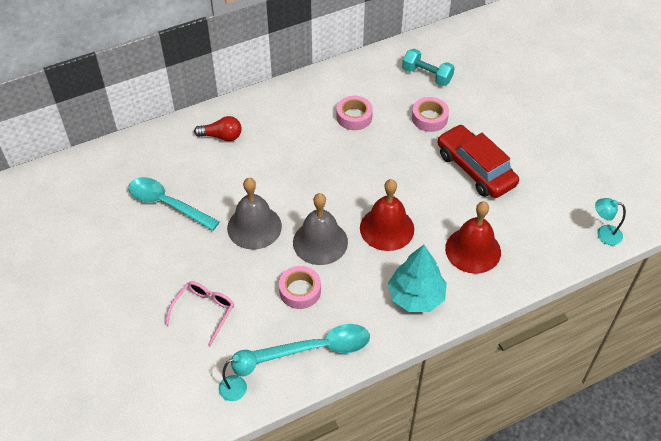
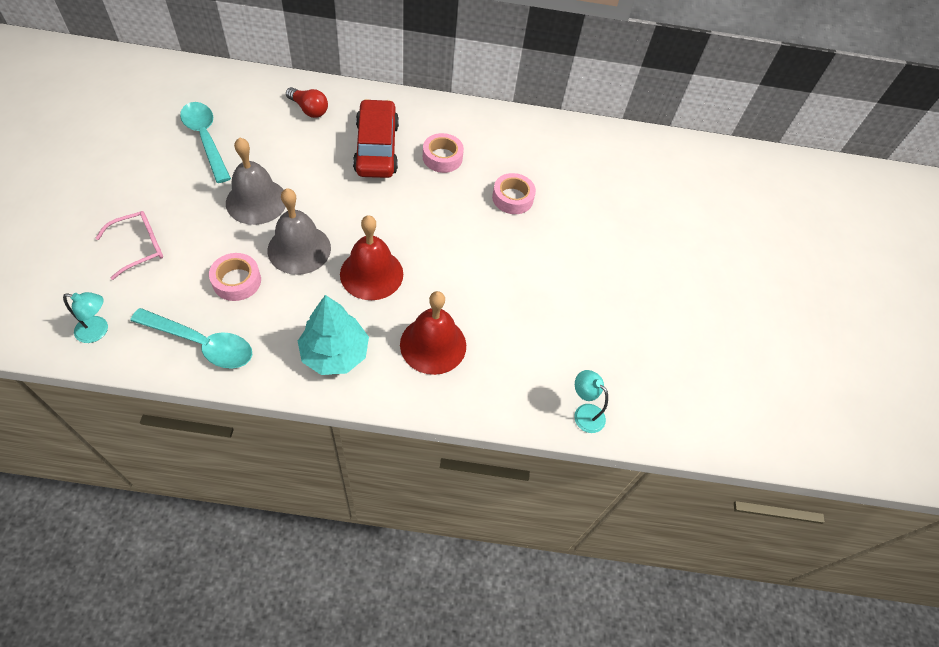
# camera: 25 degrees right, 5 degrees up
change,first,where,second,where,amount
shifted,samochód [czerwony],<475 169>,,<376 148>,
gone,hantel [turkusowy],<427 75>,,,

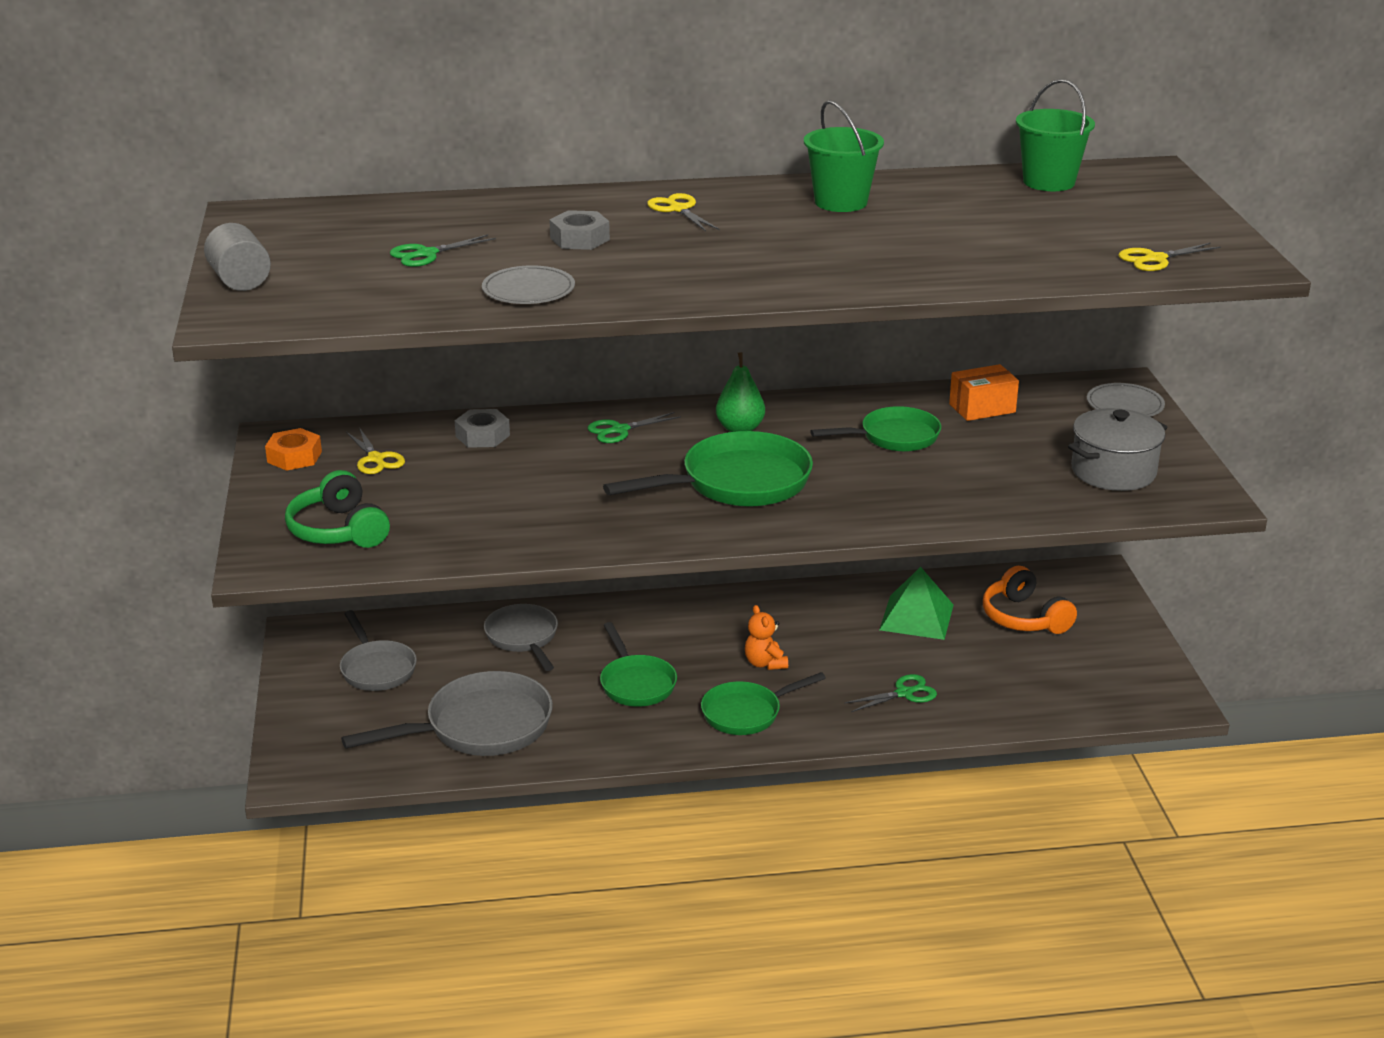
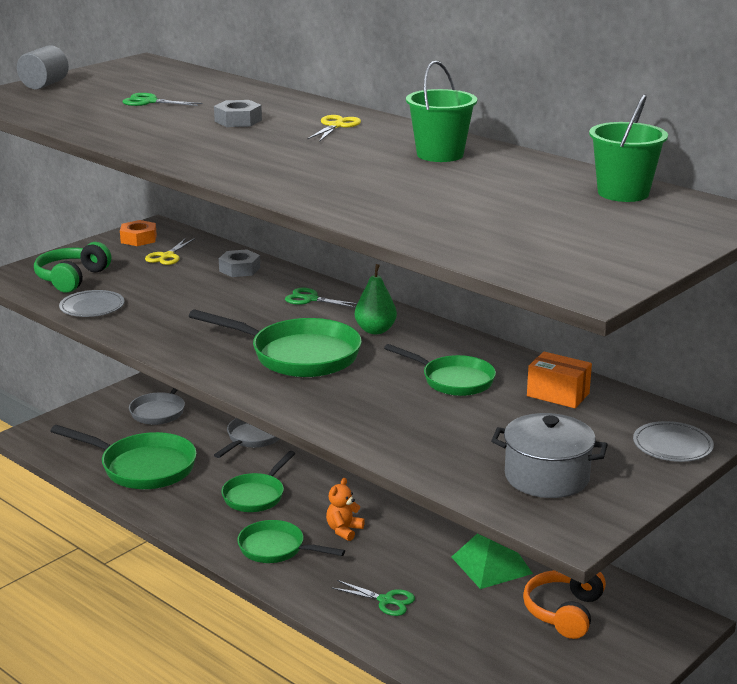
# camera: 50 degrees right, 5 degrees down
change,first,where,second,where,amount
repainted,patelnia [szary],<480 727>,patelnia [zielony],<142 467>,
shifted,talerz [szary],<528 290>,,<92 307>,
gone,nożyczki [żółty],<1155 259>,,,

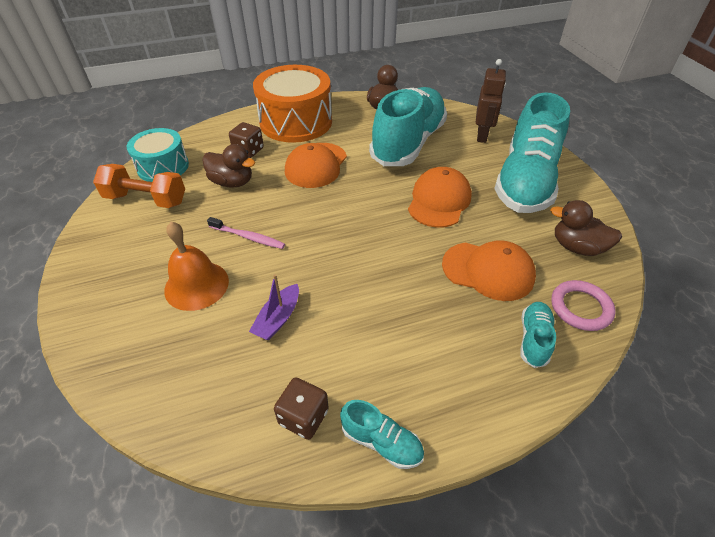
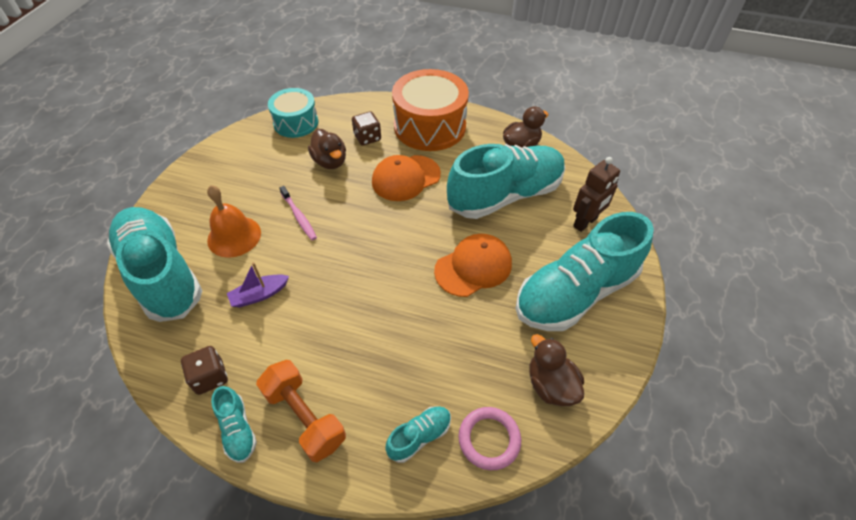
# camera: 35 degrees right, 5 degrees up
change,first,where,second,where,amount
new,,,but [turkusowy],<162 274>,
shifted,hantel [pomarańczowy],<146 199>,,<305 417>,
gone,czapka [pomarańczowy],<488 271>,,,

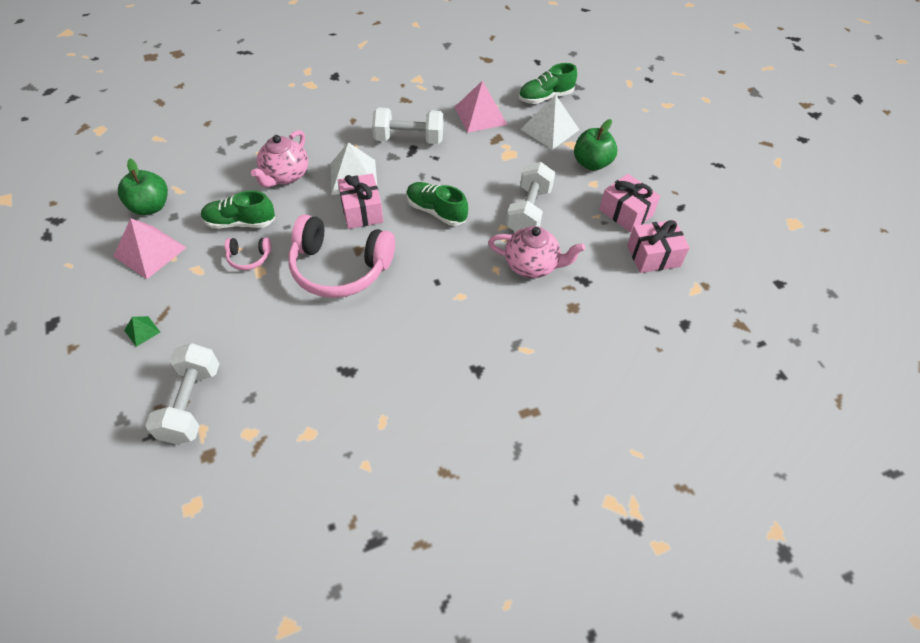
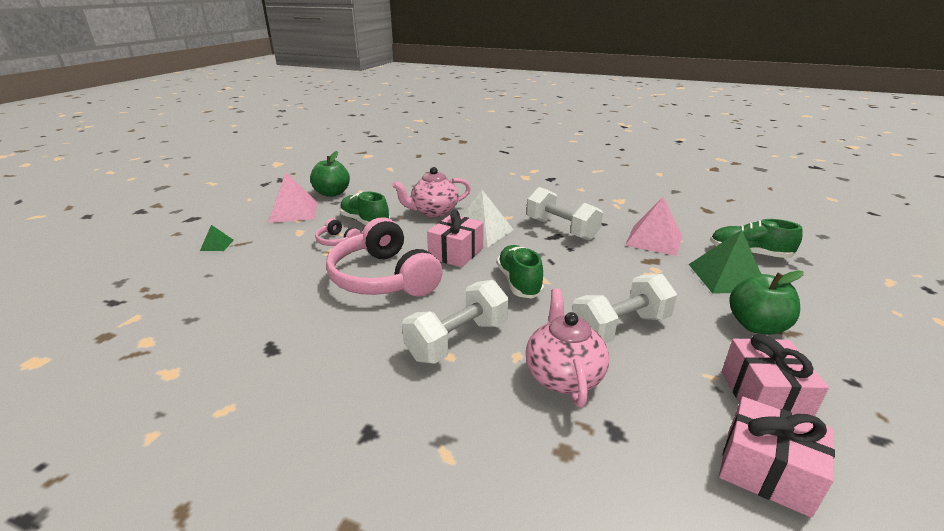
# camera: 45 degrees right, 25 degrees down
change,first,where,second,where,amount
shifted,hantel [biały],<192 403>,,<457 340>,
rotated,imbryk [różowy],<532 265>,,<563 376>,150 degrees counterclockwise
repainted,piramida [biały],<549 129>,piramida [zielony],<727 277>,

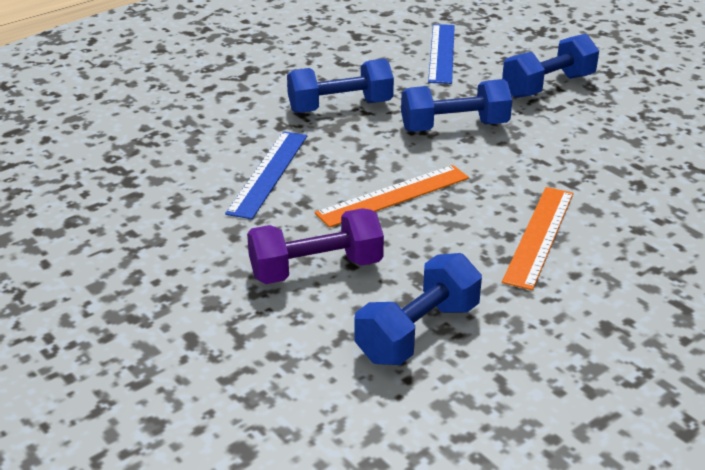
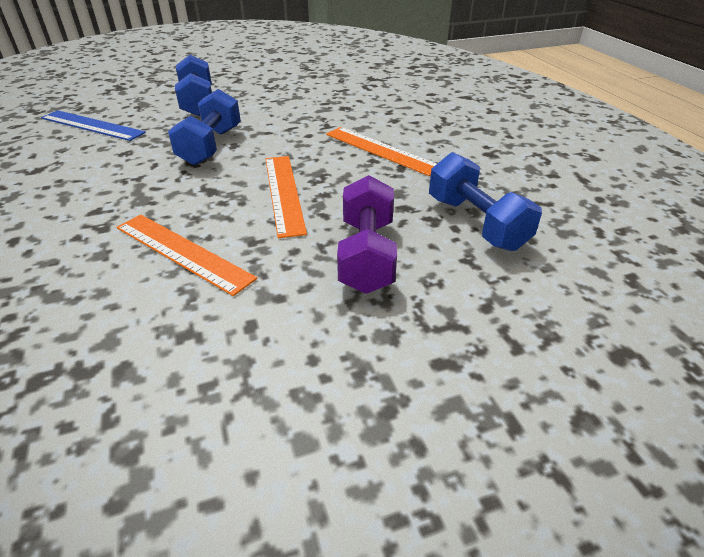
# camera: 70 degrees left, 5 degrees up
change,first,where,second,where,amount
repainted,linijka [niebieski],<269 173>,linijka [pomarańczowy],<183 252>,
gone,hantel [niebieski],<340 107>,,,

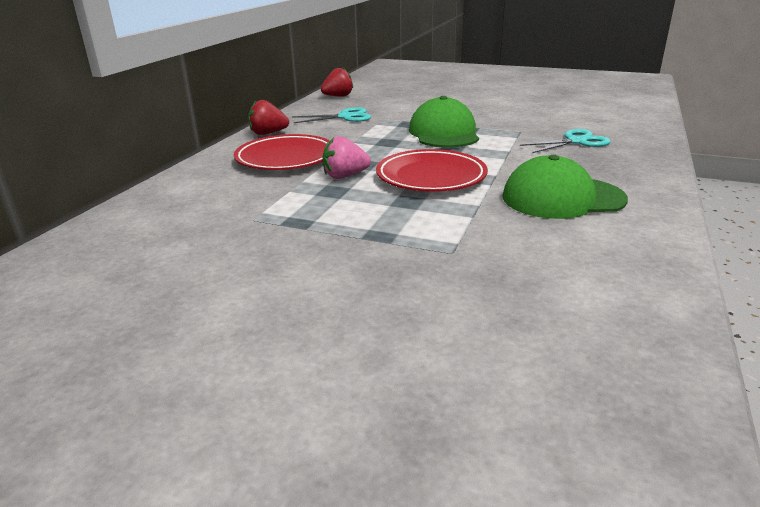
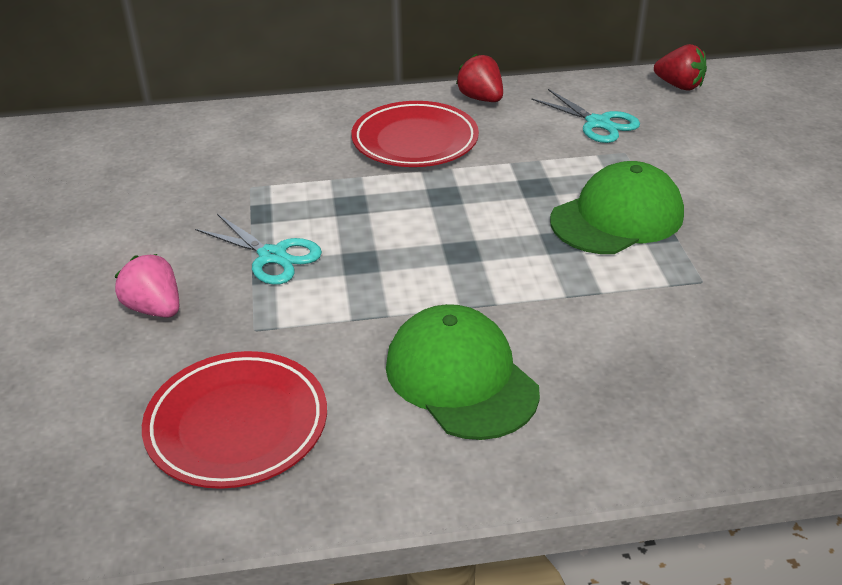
# camera: 60 degrees right, 10 degrees up
change,first,where,second,where,amount
shifted,truskawka [różowy],<345 176>,,<155 308>,
shifted,talerz [czerwony],<431 177>,,<237 425>,
shifted,nożyczki [turkusowy],<576 141>,,<272 256>,

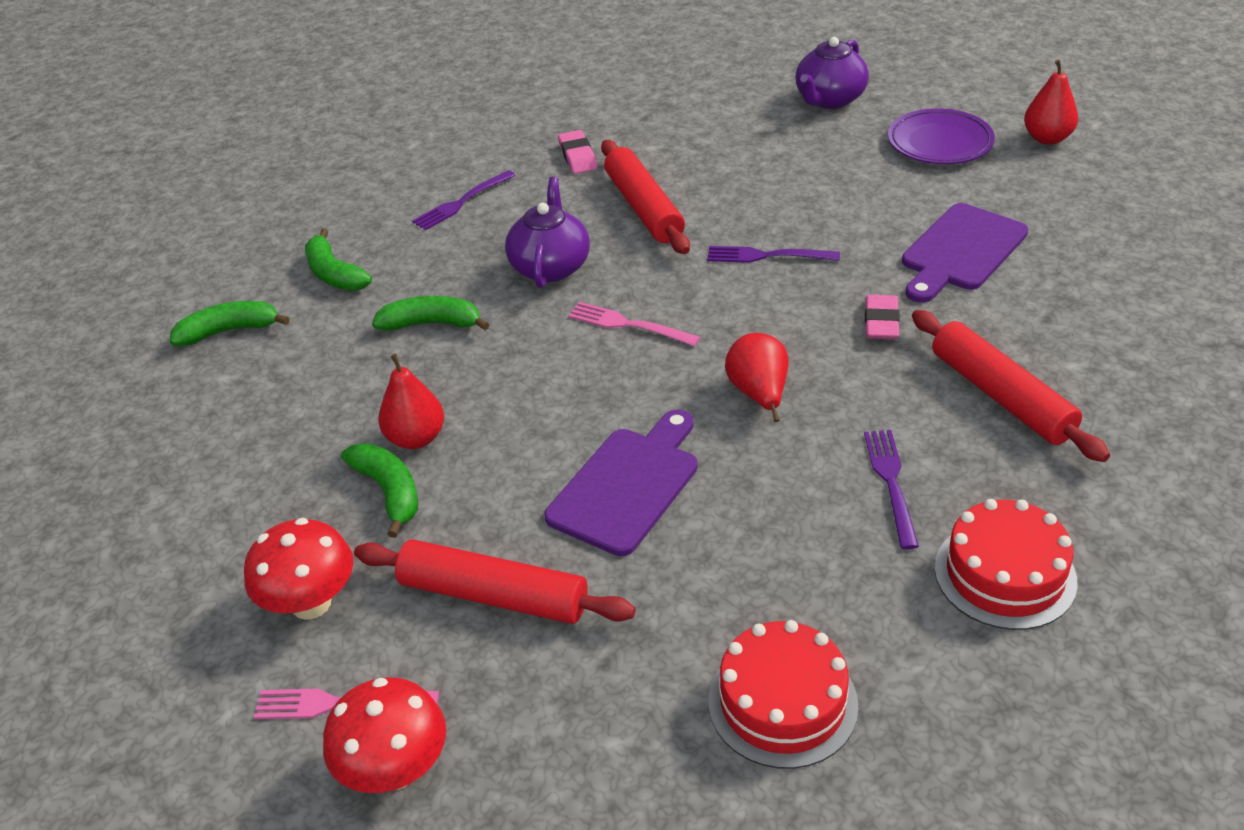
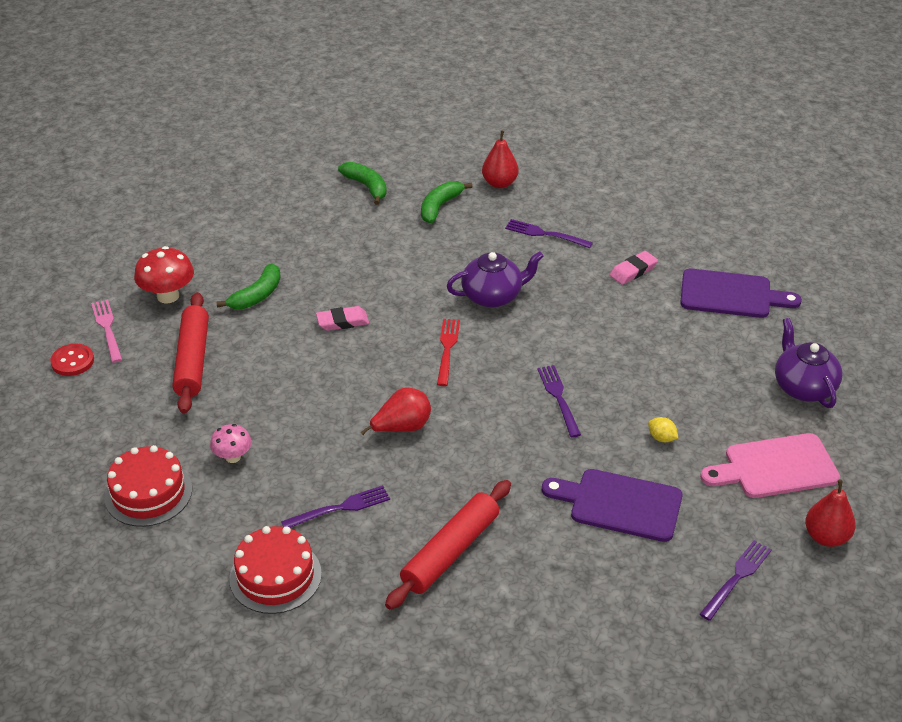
# camera: 65 degrees right, 0 degrees up
change,first,where,second,where,amount
swapped,grzyb [czerwony],<395 770>,guzik [czerwony],<72 361>,
new,,,grzyb [różowy],<233 457>,
shifted,gumka do mazania [różowy],<881 322>,,<342 322>,
repainted,widelec [różowy],<628 325>,widelec [czerwony],<447 349>,
shifted,gruszka [czerwony],<416 438>,,<499 183>,
new,,,cytryna [żółty],<661 438>,
shifted,deska do krojenia [fioletowy],<628 485>,,<731 295>,
swapped,talerz [fioletowy],<940 143>,deska do krojenia [różowy],<775 467>,
new,,,widelec [fioletowy],<736 578>,
rotated,imbryk [fioletowy],<829 99>,,<803 387>,60 degrees clockwise
gone,banan [zielony],<432 324>,,,
gone,wałek do ciasta [czerwony],<644 208>,,,

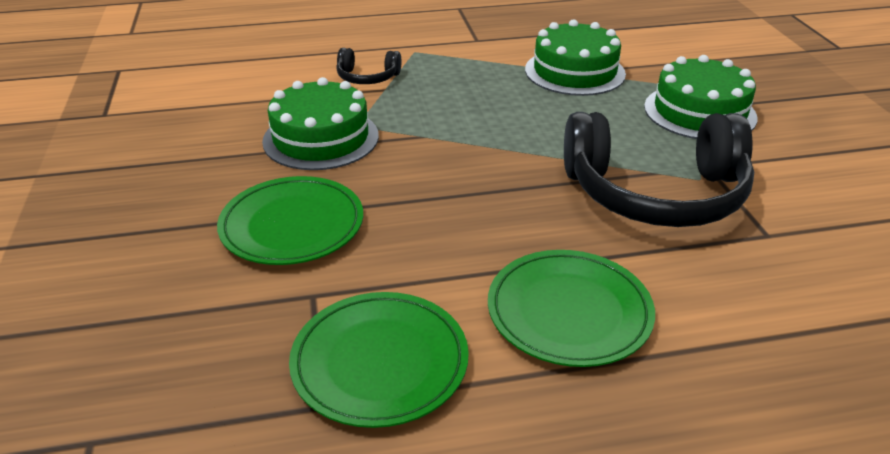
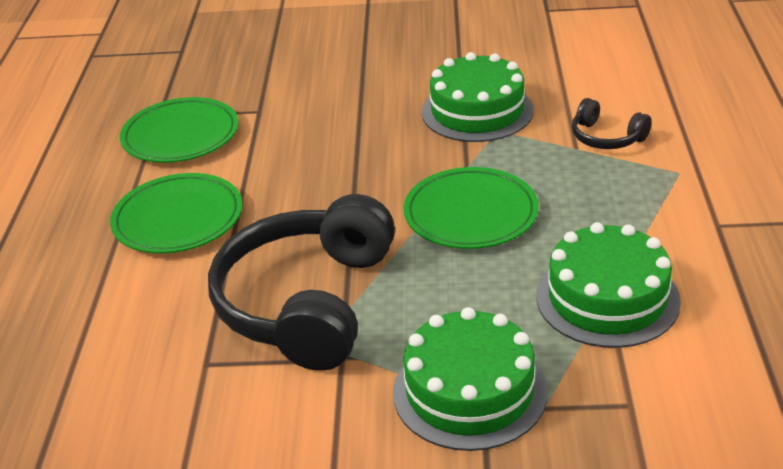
# camera: 105 degrees right, 0 degrees up
change,first,where,second,where,amount
shifted,talerz [zielony],<292 225>,,<470 213>,
rotated,słuchawki [czarny],<367 77>,,<606 138>,75 degrees counterclockwise

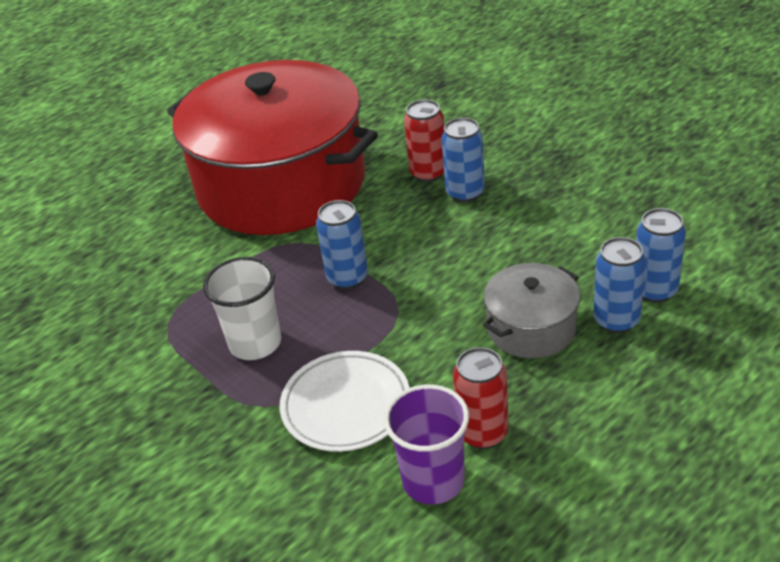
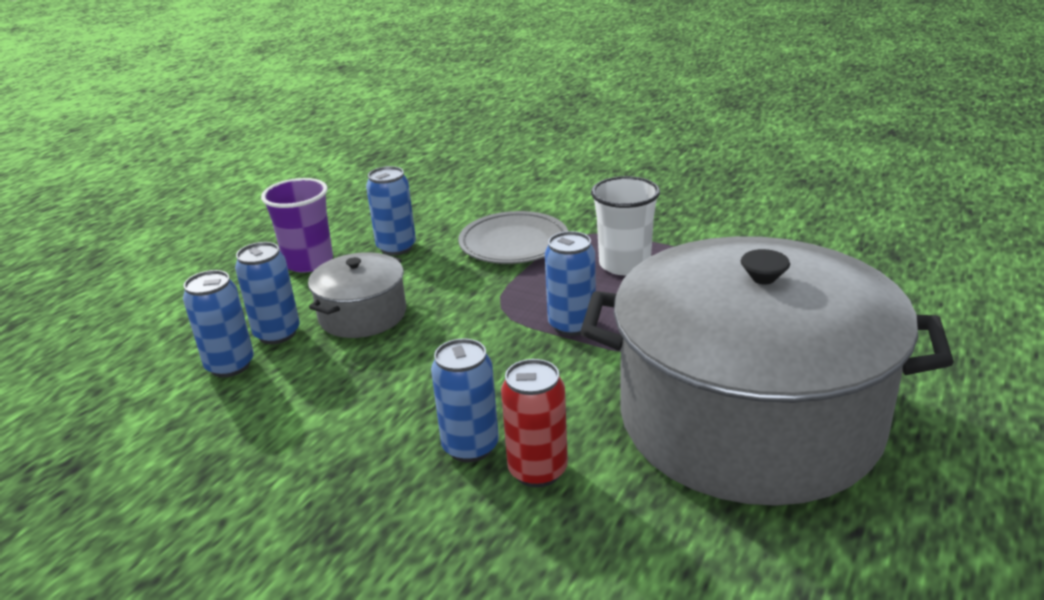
# camera: 160 degrees right, 10 degrees down
change,first,where,second,where,amount
shifted,szklanka [fioletowy],<433 481>,,<309 262>,
repainted,puszka [czerwony],<483 433>,puszka [niebieski],<396 247>,
repainted,talerz [biały],<346 405>,talerz [szary],<513 243>,
repainted,garnek [czerwony],<281 184>,garnek [szary],<749 418>,

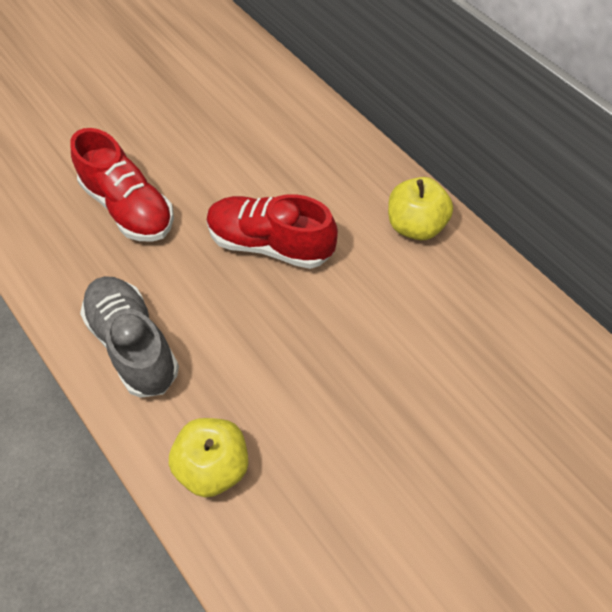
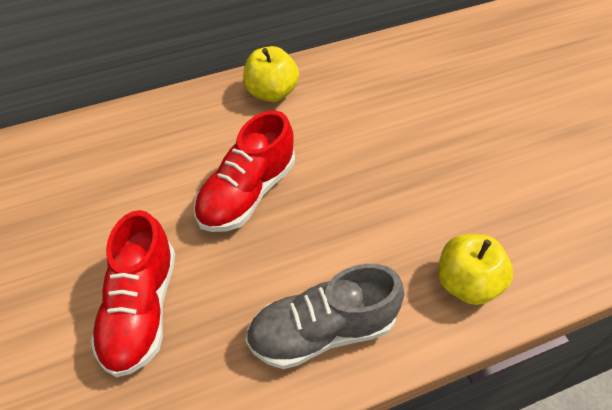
# camera: 75 degrees left, 5 degrees down
change,first,where,second,where,amount
rotated,but [czerwony],<129 207>,,<141 309>,120 degrees clockwise

